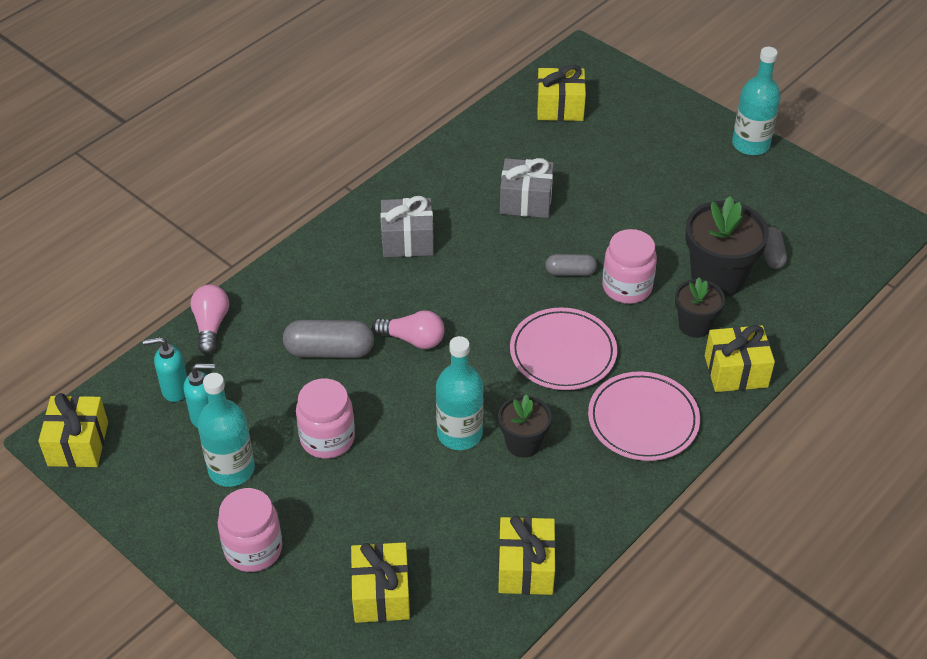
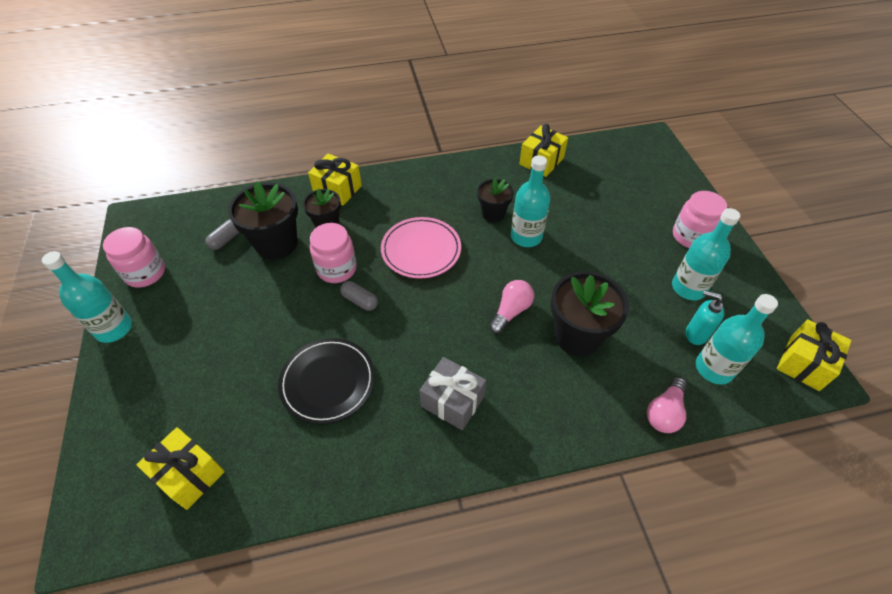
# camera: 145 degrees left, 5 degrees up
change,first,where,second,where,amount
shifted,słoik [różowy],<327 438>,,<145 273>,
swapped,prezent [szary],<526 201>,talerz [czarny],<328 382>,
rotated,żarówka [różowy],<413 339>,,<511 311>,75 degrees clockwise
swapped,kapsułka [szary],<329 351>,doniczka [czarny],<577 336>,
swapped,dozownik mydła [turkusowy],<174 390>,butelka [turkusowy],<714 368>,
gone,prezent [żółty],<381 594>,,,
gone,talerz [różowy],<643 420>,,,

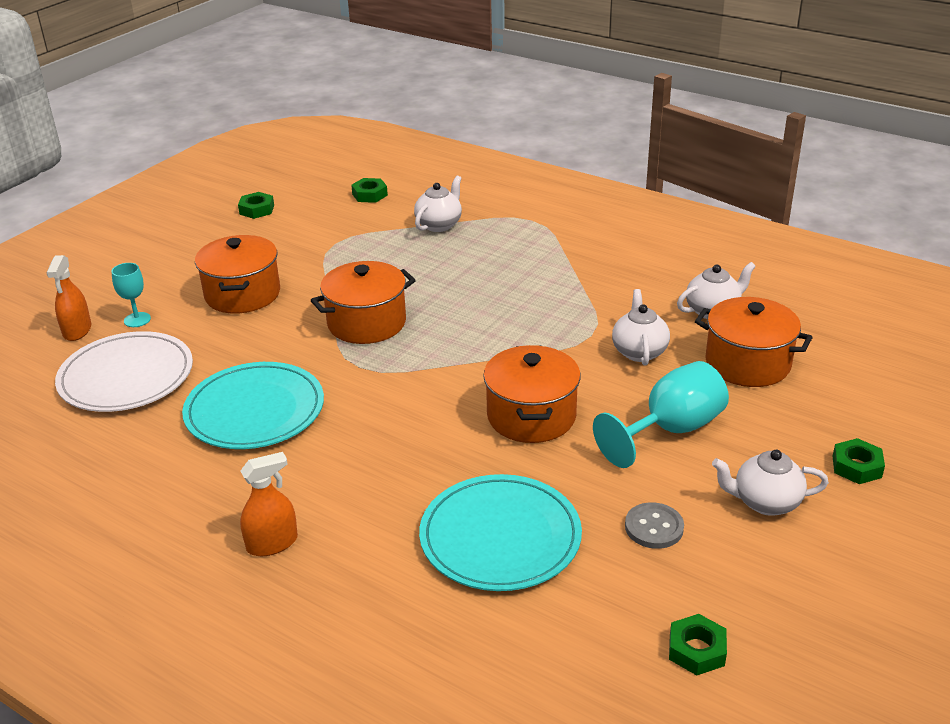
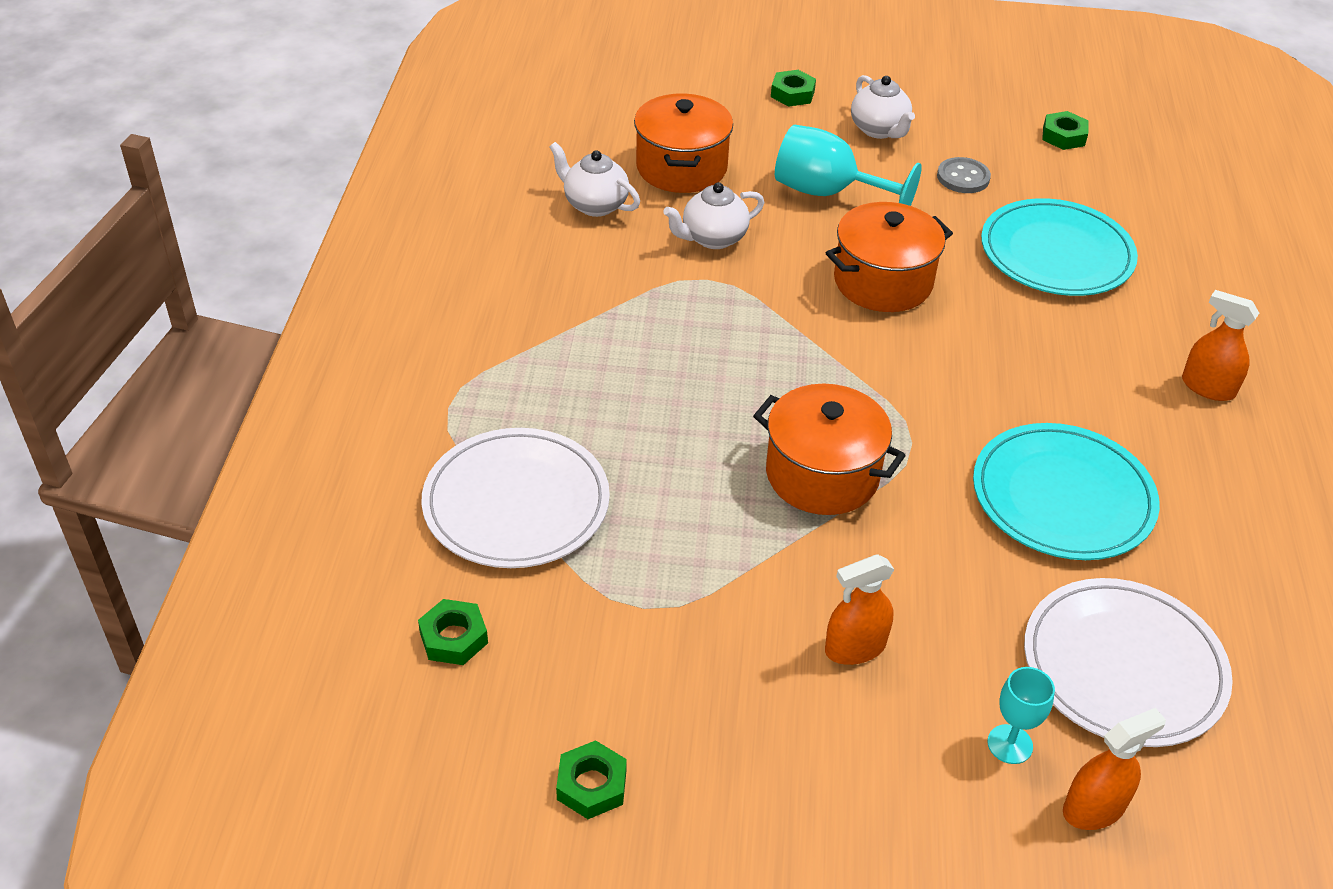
# camera: 120 degrees left, 10 degrees up
change,first,where,second,where,amount
swapped,imbryk [biały],<439 225>,talerz [biały],<516 503>,
swapped,garnek [pomarańczowy],<242 294>,spryskiwacz [pomarańczowy],<855 647>,

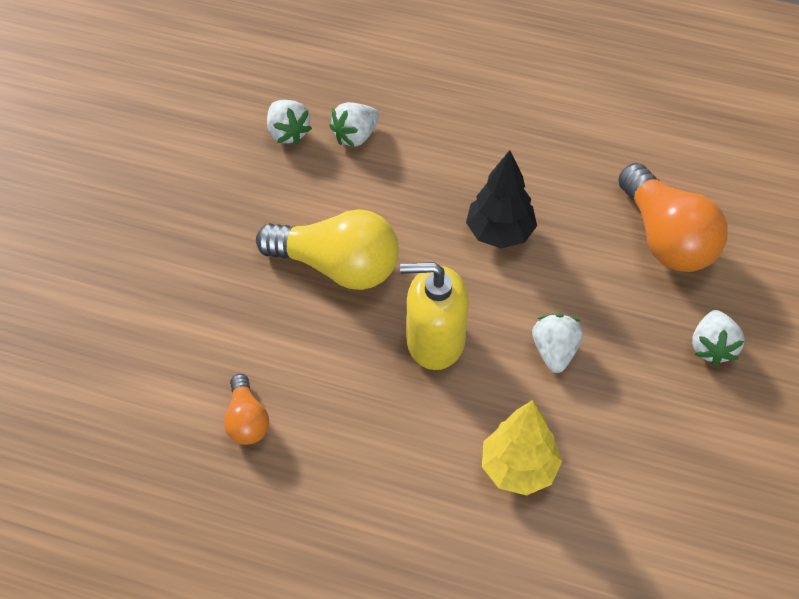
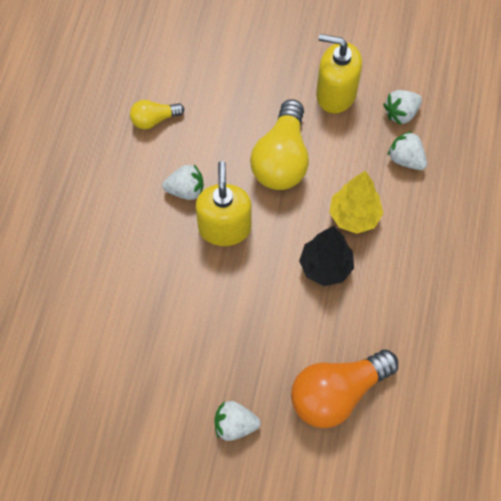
# camera: 85 degrees right, 10 degrees up
change,first,where,second,where,amount
repainted,żarówka [pomarańczowy],<246 420>,żarówka [żółty],<154 119>,
shifted,truskawka [biały],<554 351>,,<186 190>,
new,,,dozownik mydła [żółty],<336 94>,
shifted,drzewko [żółty],<518 469>,,<354 216>,

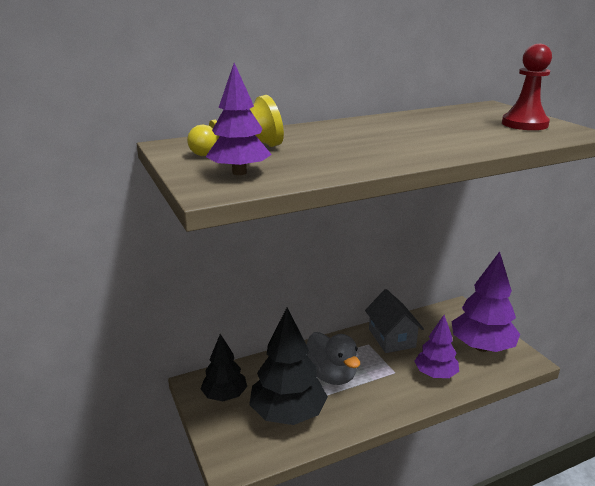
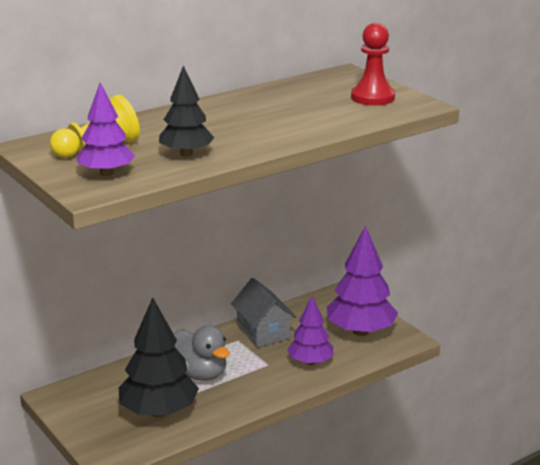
# camera: 10 degrees left, 0 degrees up
change,first,where,second,where,amount
shifted,drzewko [czarny],<224 395>,,<186 154>,

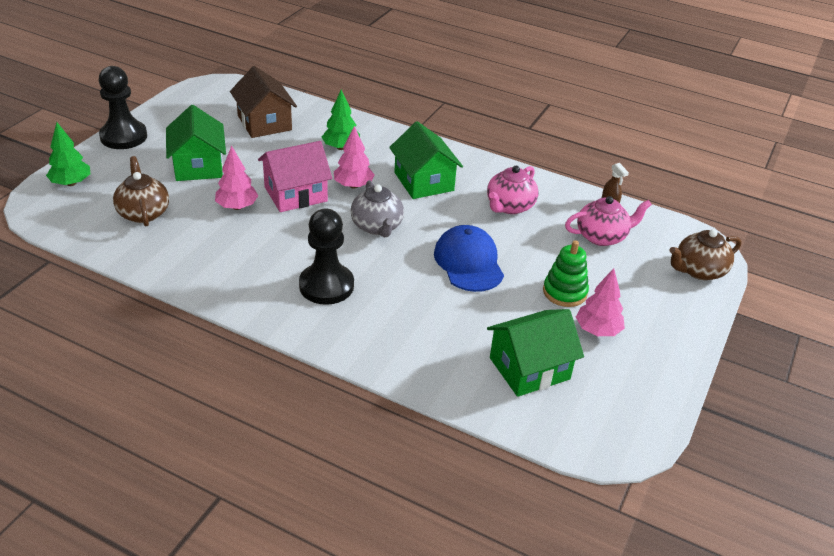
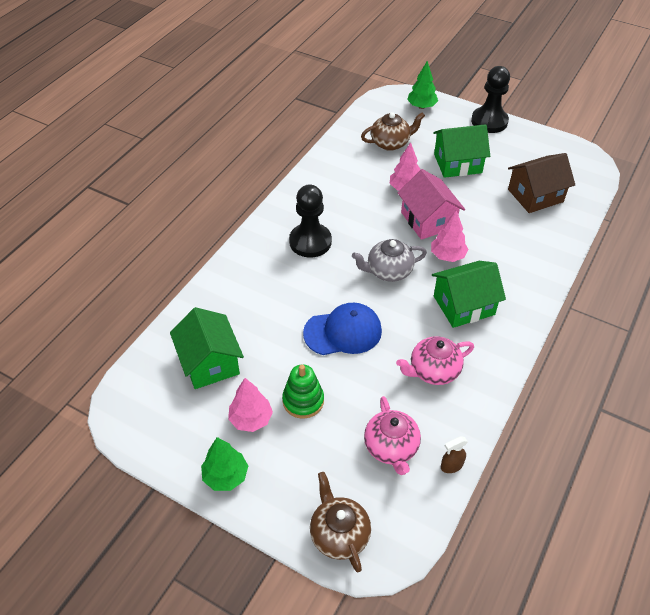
# camera: 95 degrees right, 10 degrees up
change,first,where,second,where,amount
shifted,drzewko [zielony],<341 147>,,<226 476>,
rotated,imbryk [różowy],<509 206>,,<433 371>,60 degrees counterclockwise

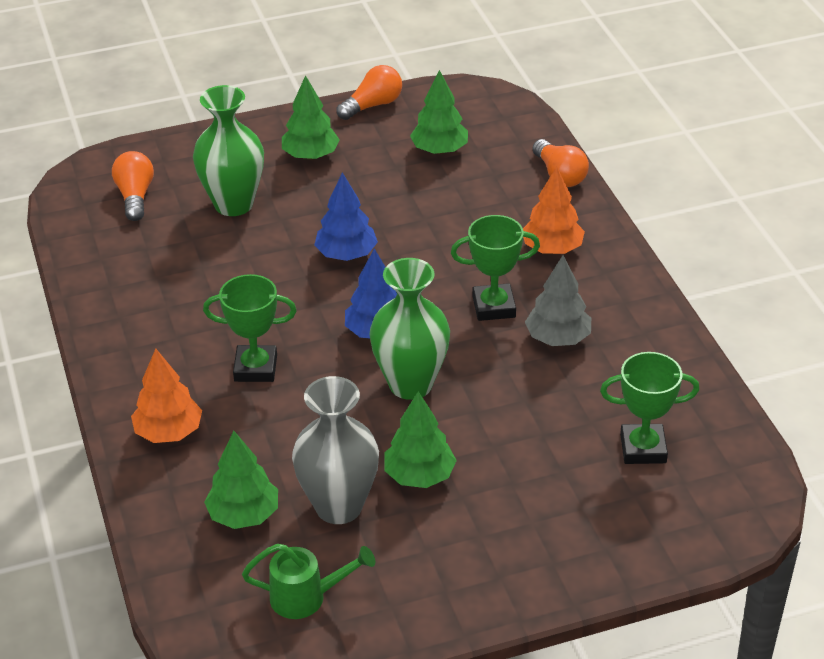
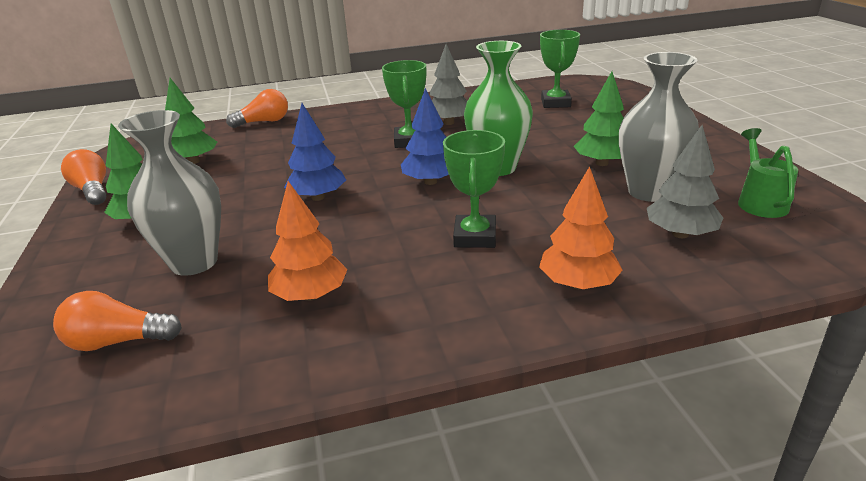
# camera: 85 degrees left, 10 degrees down
change,first,where,second,where,amount
repainted,wazon [zielony],<233 204>,wazon [szary],<194 262>,
shifted,drzewko [pomarańczowy],<552 249>,,<310 295>,
repainted,drzewko [zielony],<243 515>,drzewko [szary],<680 234>,

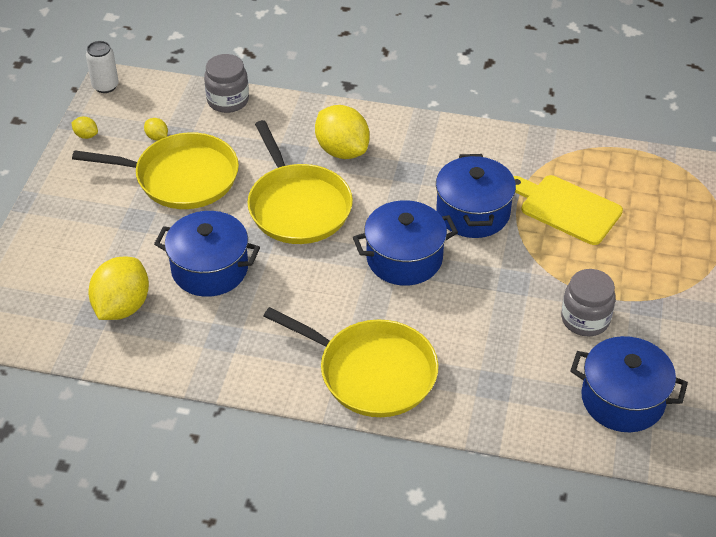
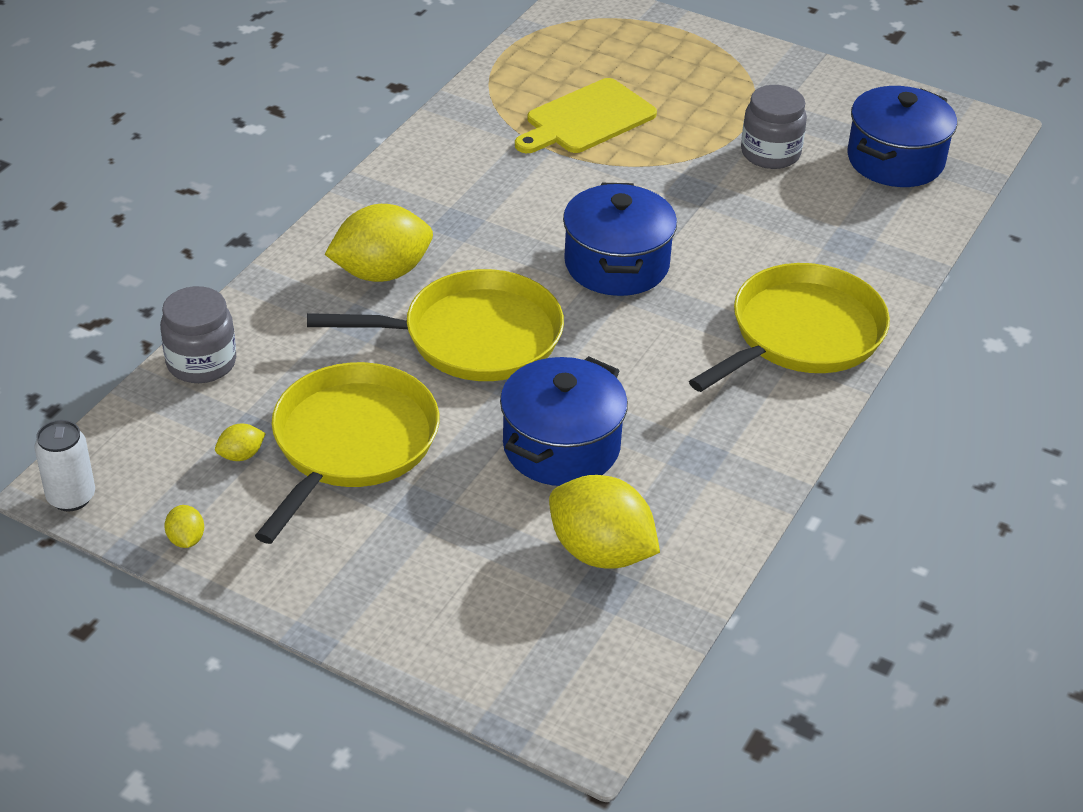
# camera: 75 degrees left, 5 degrees down
change,first,where,second,where,amount
rotated,cytryna [żółty],<86 135>,,<186 539>,60 degrees counterclockwise
gone,garnek [niebieski],<473 212>,,,

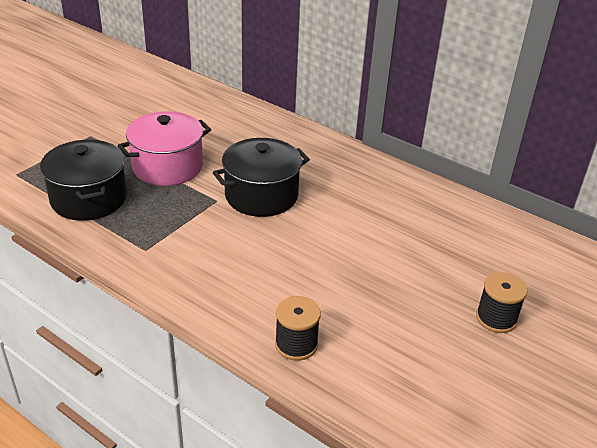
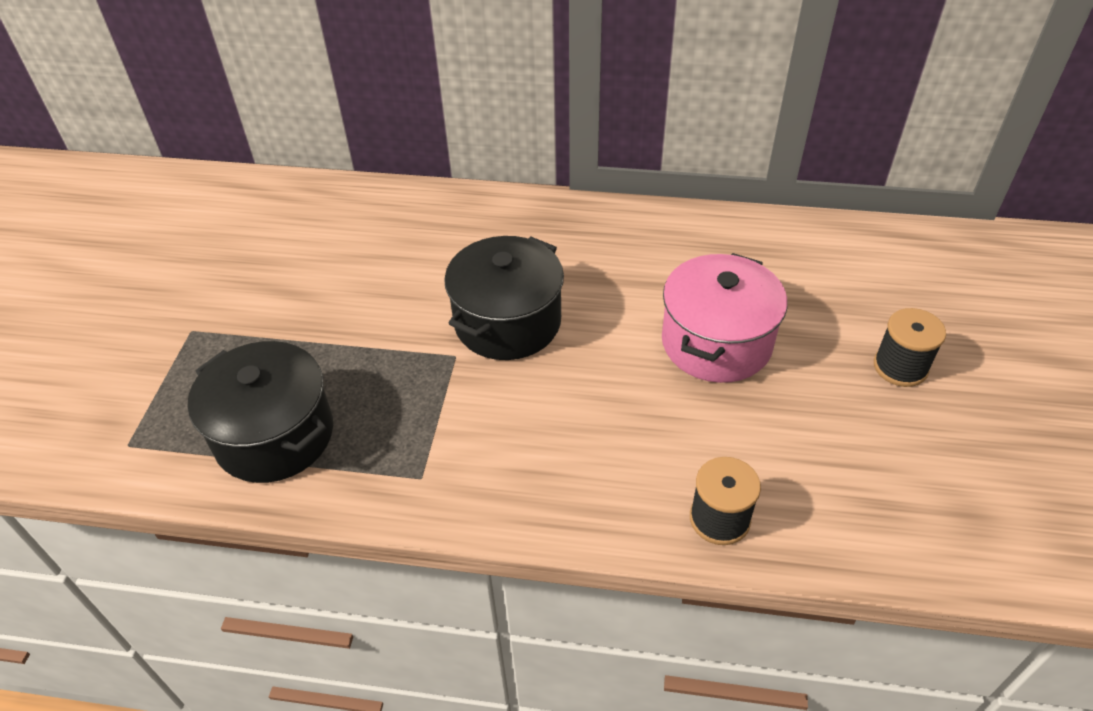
# camera: 25 degrees left, 10 degrees up
change,first,where,second,where,amount
shifted,garnek [różowy],<167 167>,,<716 342>,

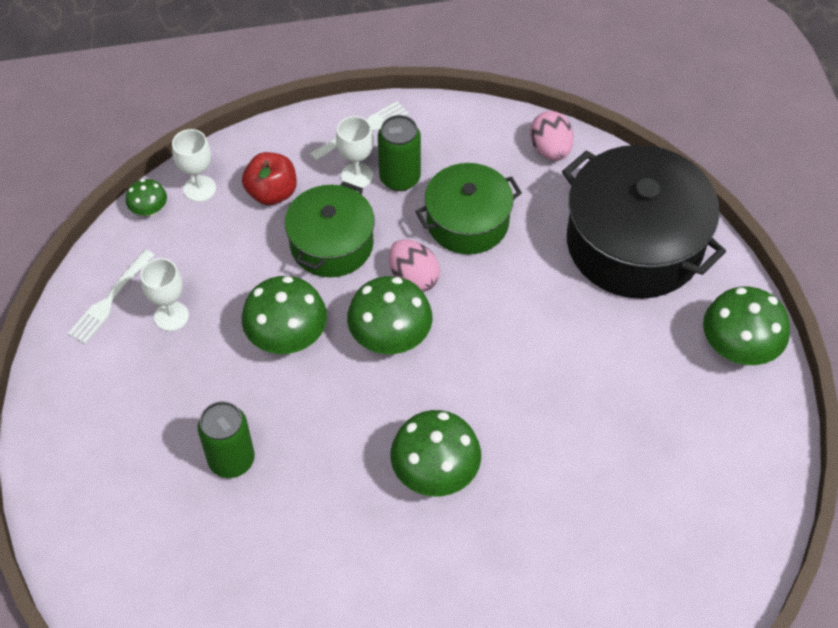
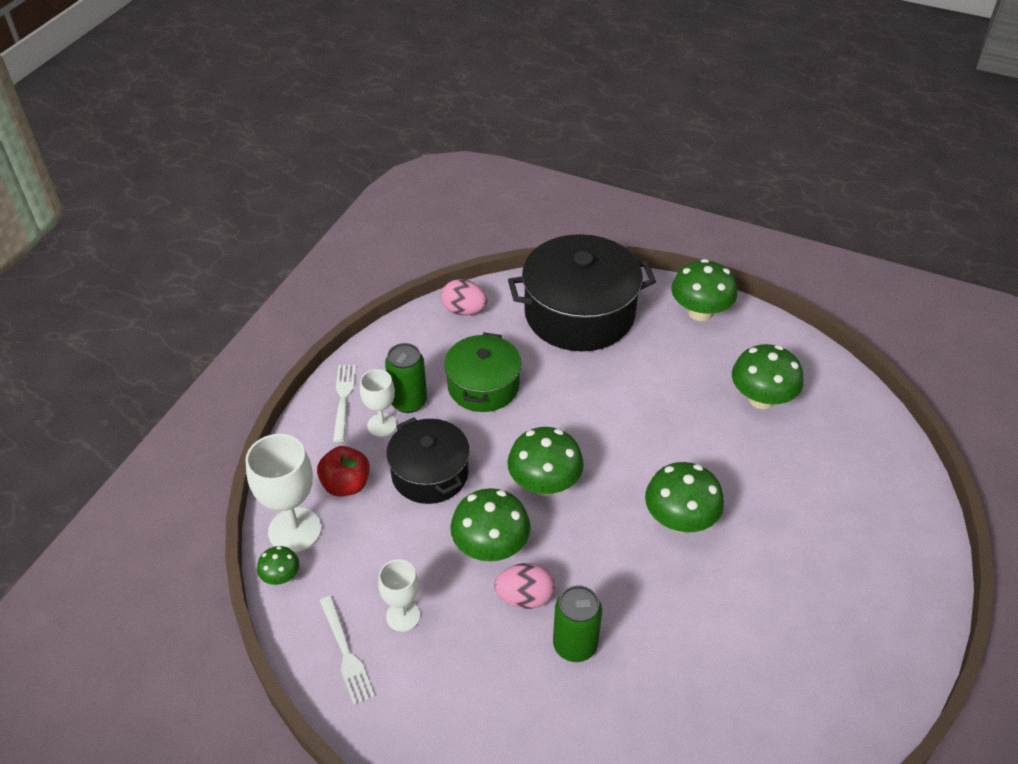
# camera: 55 degrees left, 10 degrees down
change,first,where,second,where,amount
scaled,kielich [biały],<199 189>,,<295 530>,x1.65
repainted,garnek [zielony],<331 244>,garnek [czarny],<430 473>,
shifted,jajko [różowy],<413 278>,,<525 597>,
new,,,grzyb [zielony],<761 399>,

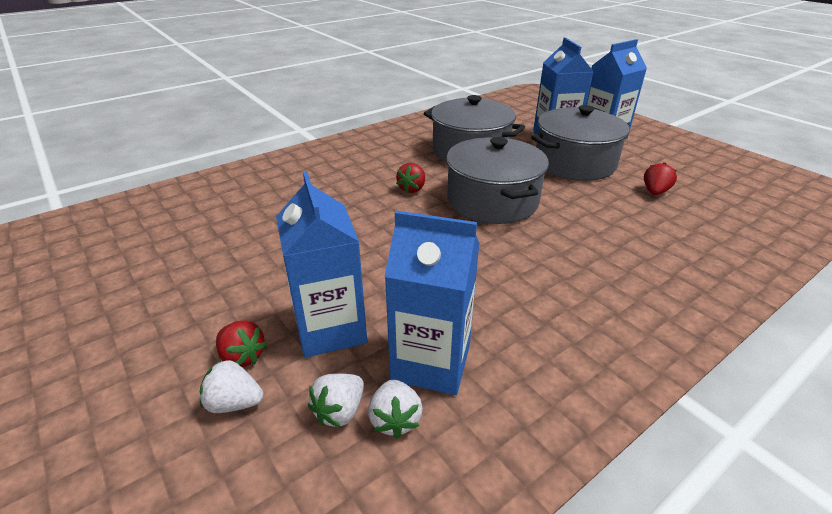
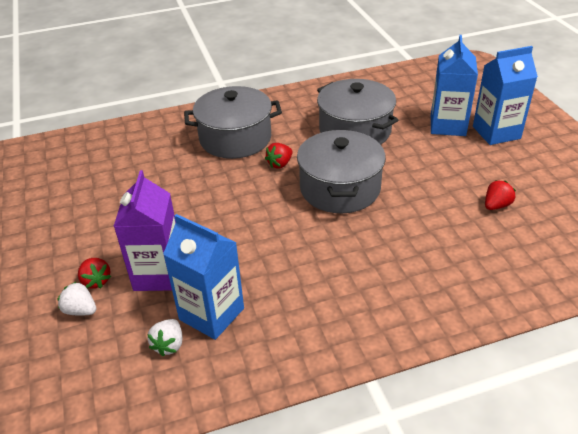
# camera: 20 degrees right, 5 degrees up
change,first,where,second,where,amount
repainted,karton mleka [niebieski],<330 329>,karton mleka [fioletowy],<159 274>,
shifted,garnek [szary],<574 163>,,<235 138>,
gone,truskawka [biały],<339 411>,,,

